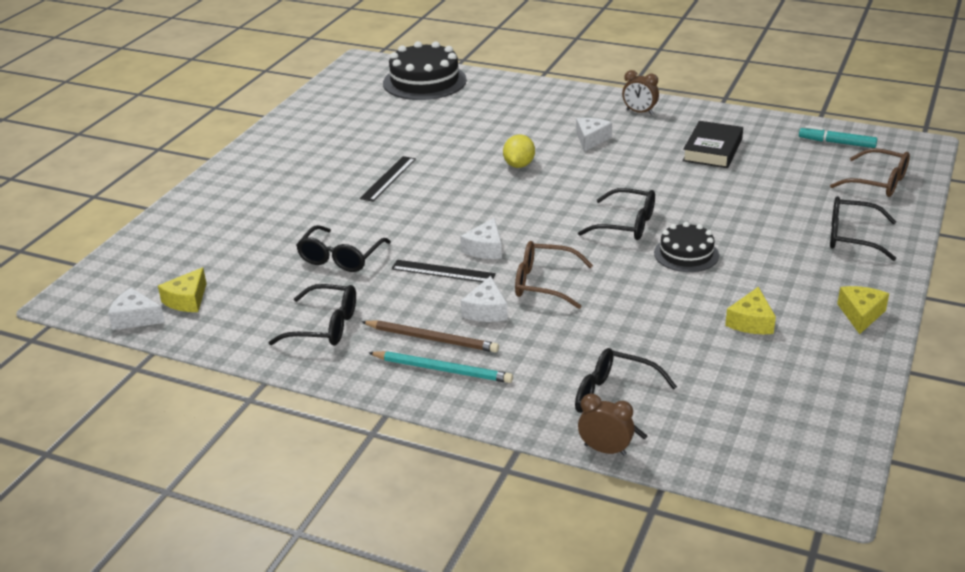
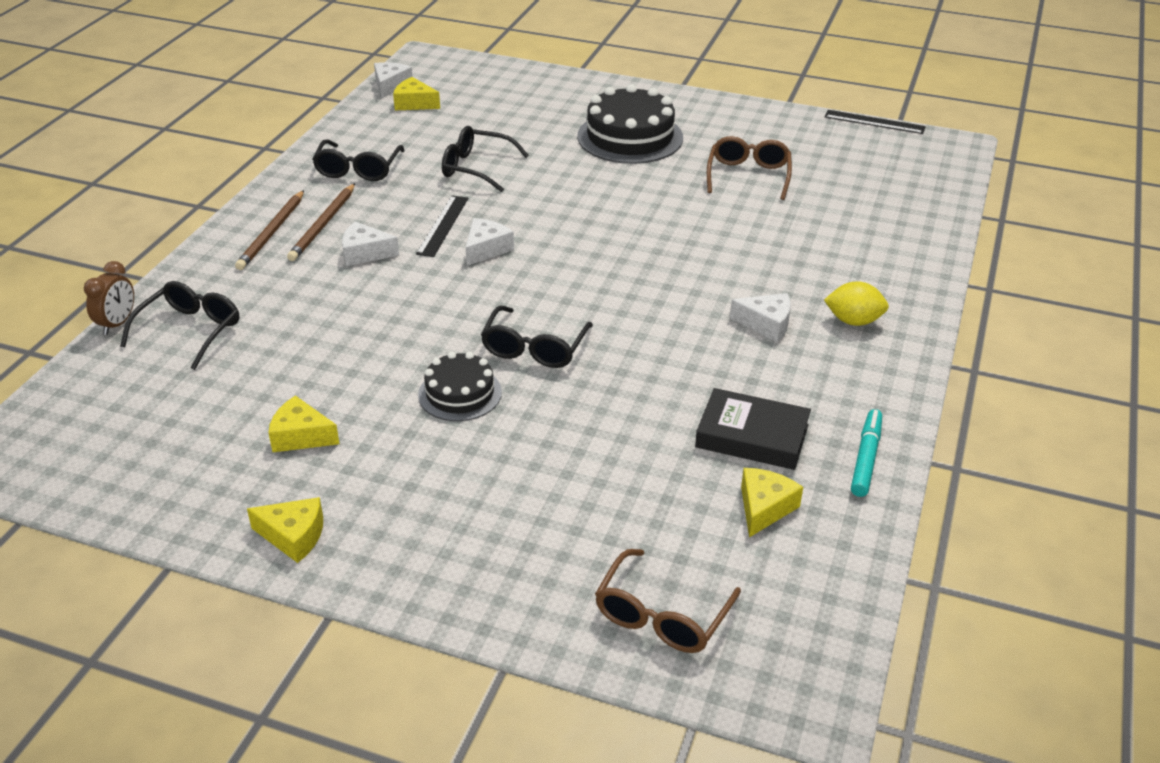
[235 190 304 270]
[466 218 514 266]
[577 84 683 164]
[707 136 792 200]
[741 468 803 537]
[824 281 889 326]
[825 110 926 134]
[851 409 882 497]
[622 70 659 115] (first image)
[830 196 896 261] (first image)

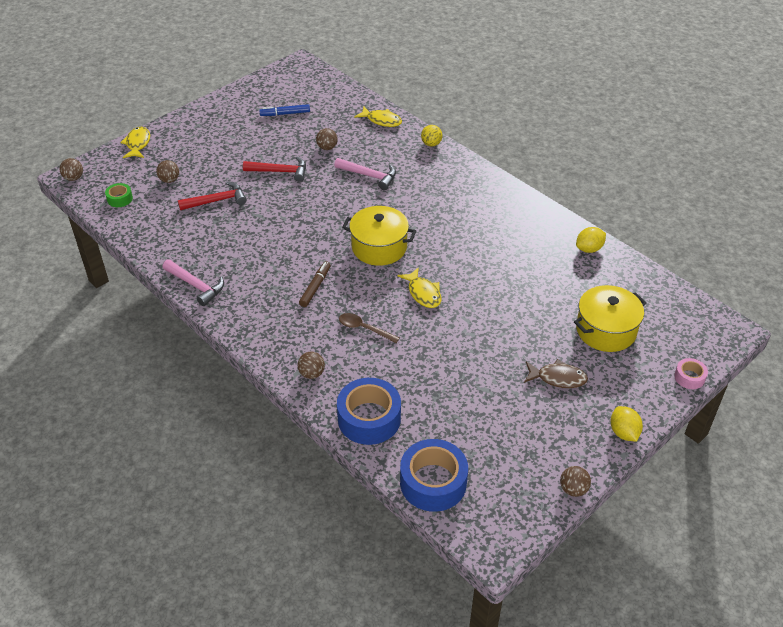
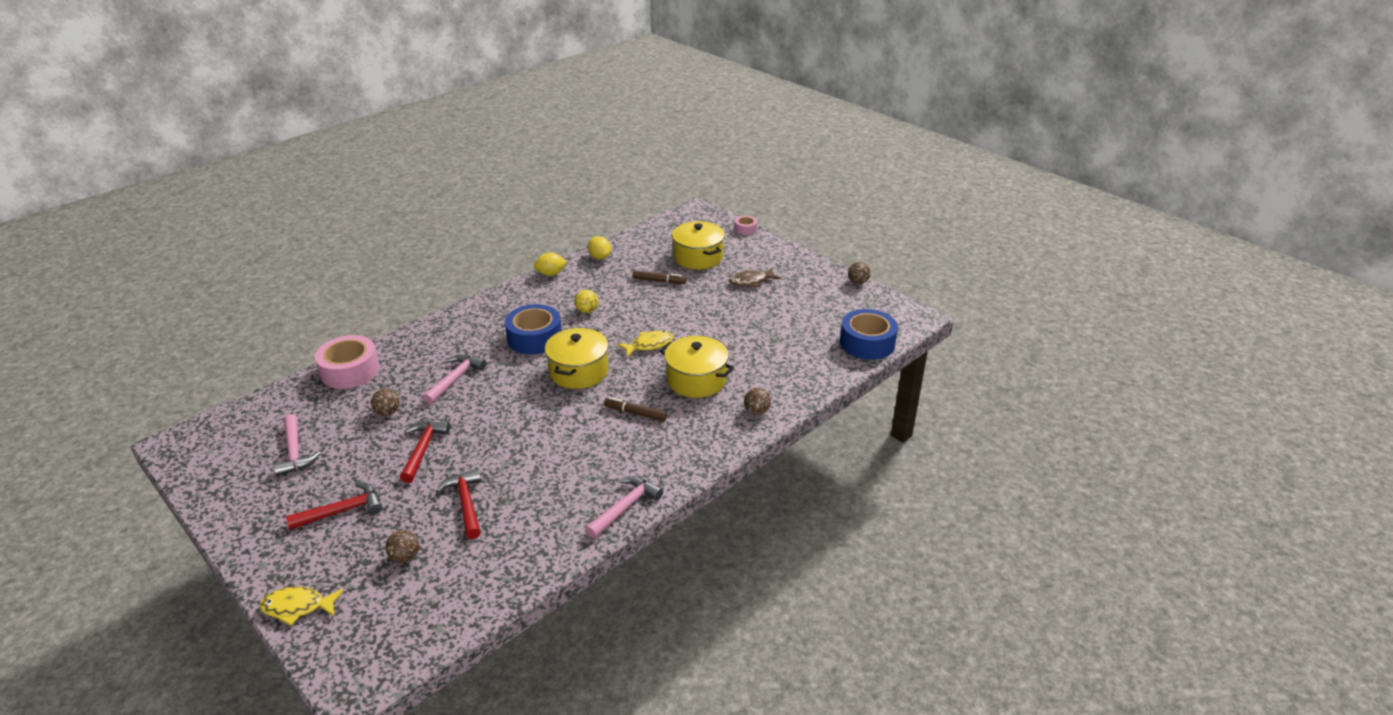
[273 414 321 476]
[286 482 382 530]
[315 335 380 389]
[505 304 562 354]
[534 252 567 276]
[575 290 598 313]
[632 270 686 284]
[660 336 734 398]
[729 268 781 287]
[60 158 83 181] (first image)
[105 183 133 207] (first image)

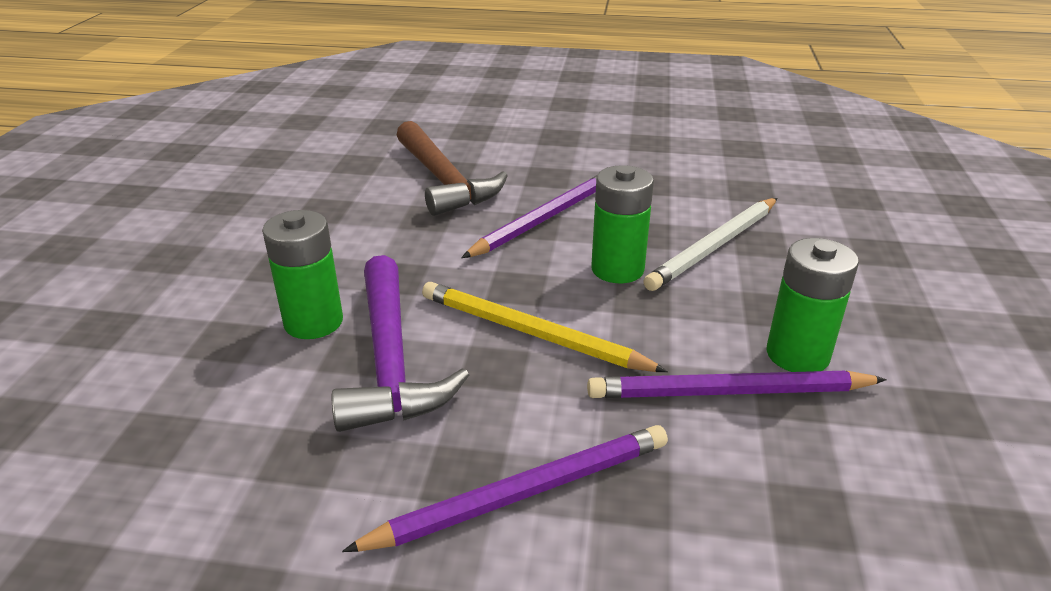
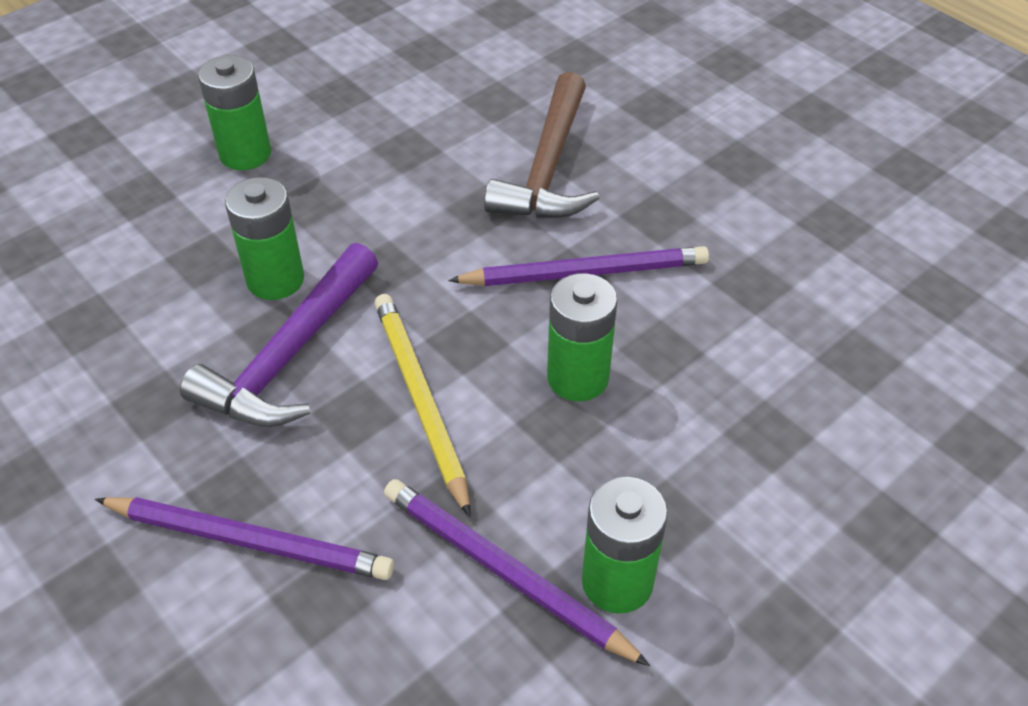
[198 55 271 170]
[643 198 777 291] (first image)

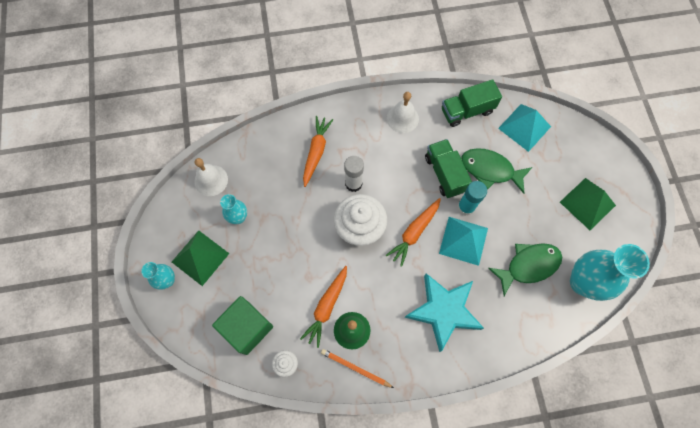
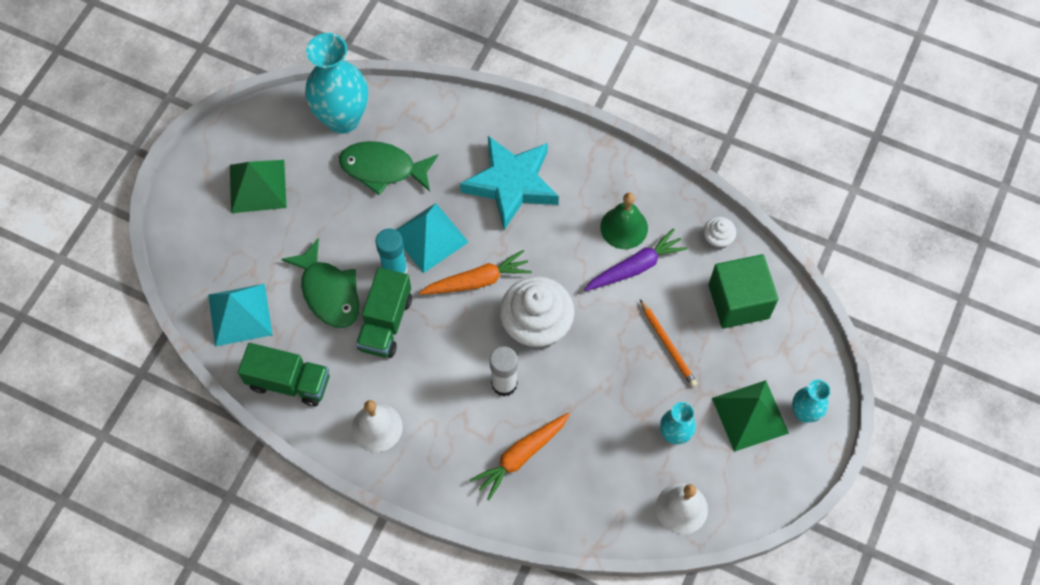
[584 228 688 291]
[640 300 697 387]

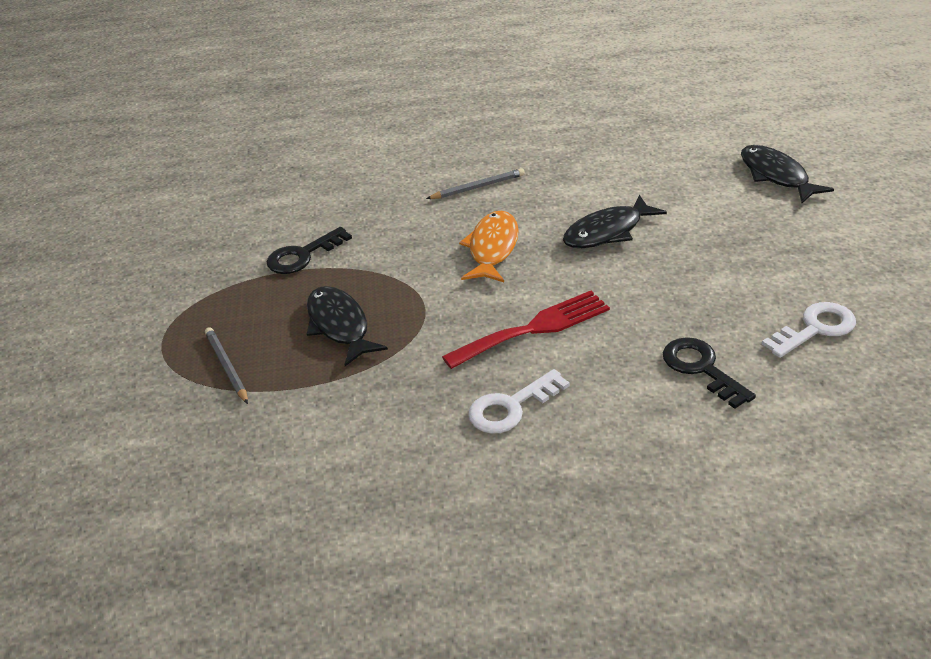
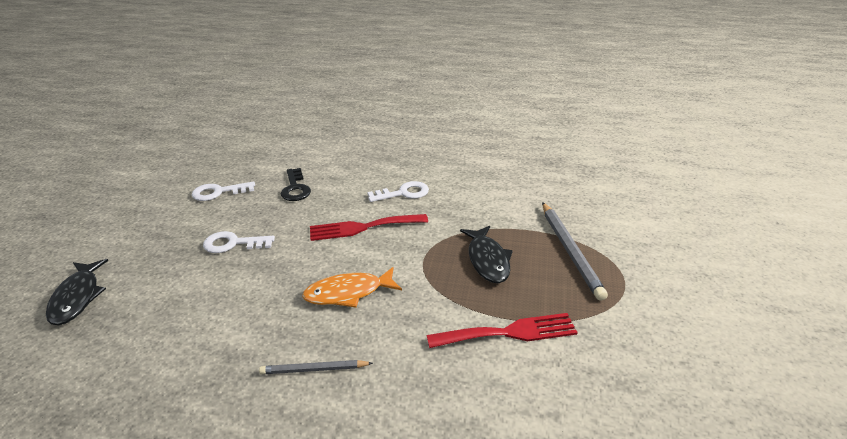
[203 231 275 253]
[302 267 402 308]
[427 313 578 348]
[542 202 608 301]
[563 195 667 248] (first image)

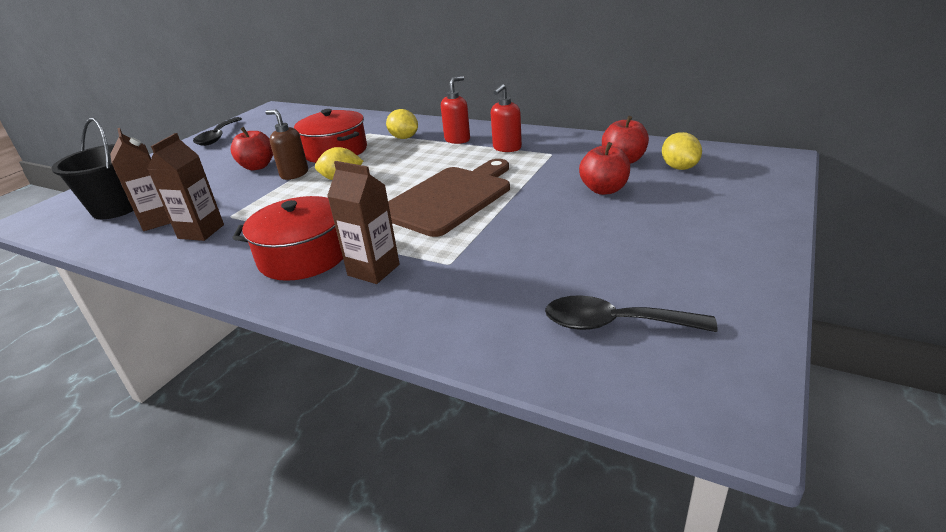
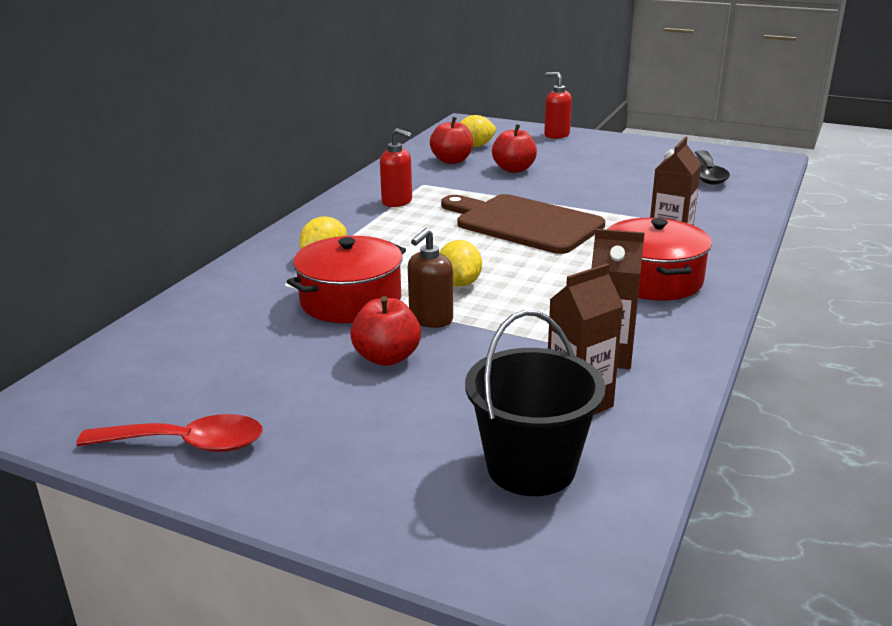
[76 414 263 452]
[544 72 572 139]

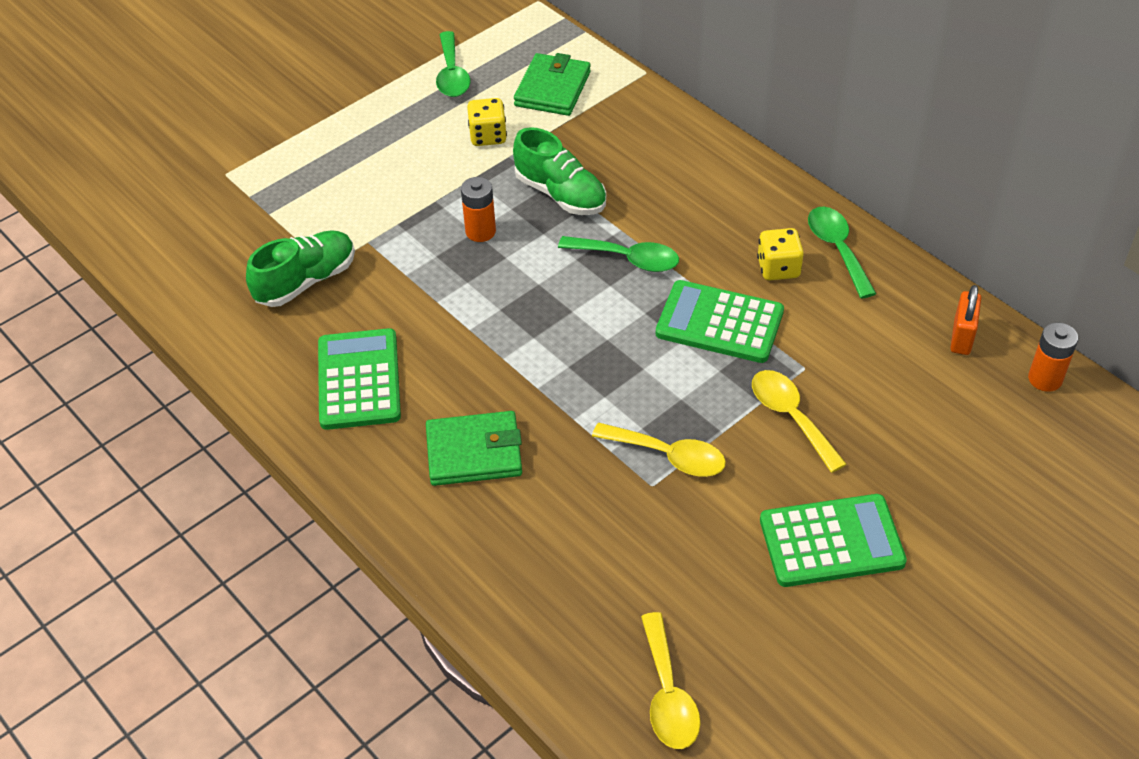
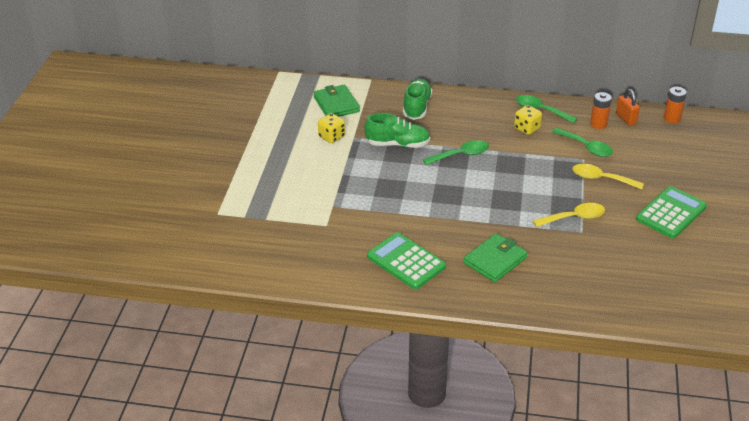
[403 79 432 120]
[552 128 613 157]
[590 92 612 129]
[641 612 701 749] (first image)
[656 280 784 363] (first image)

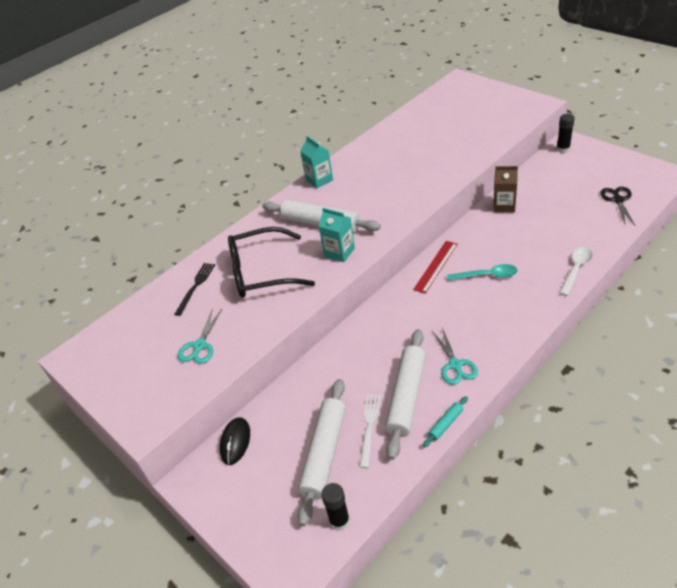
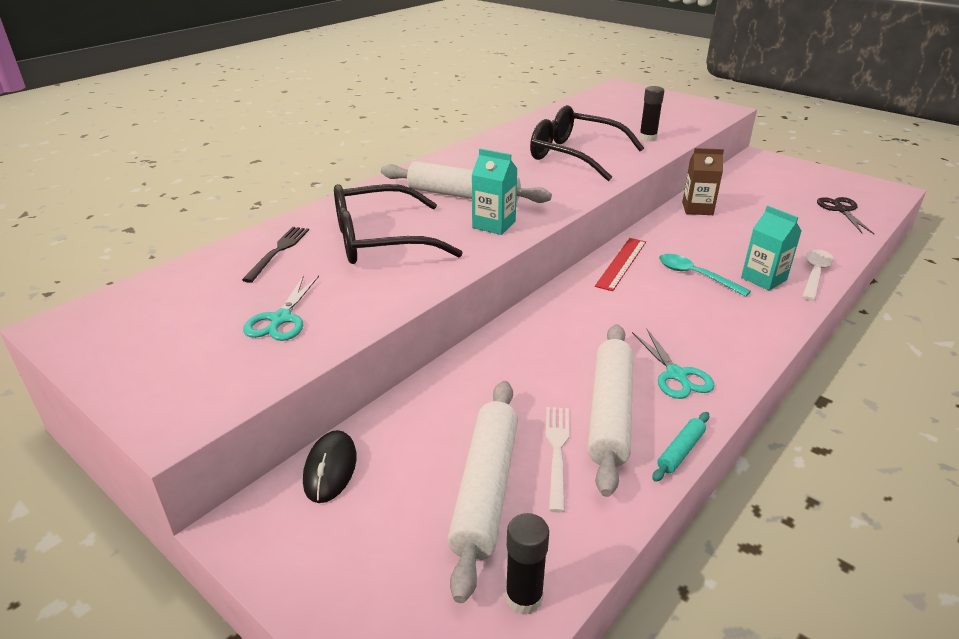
[530 105 644 181]
[639 86 664 142]
[659 254 751 297]
[741 206 801 291]

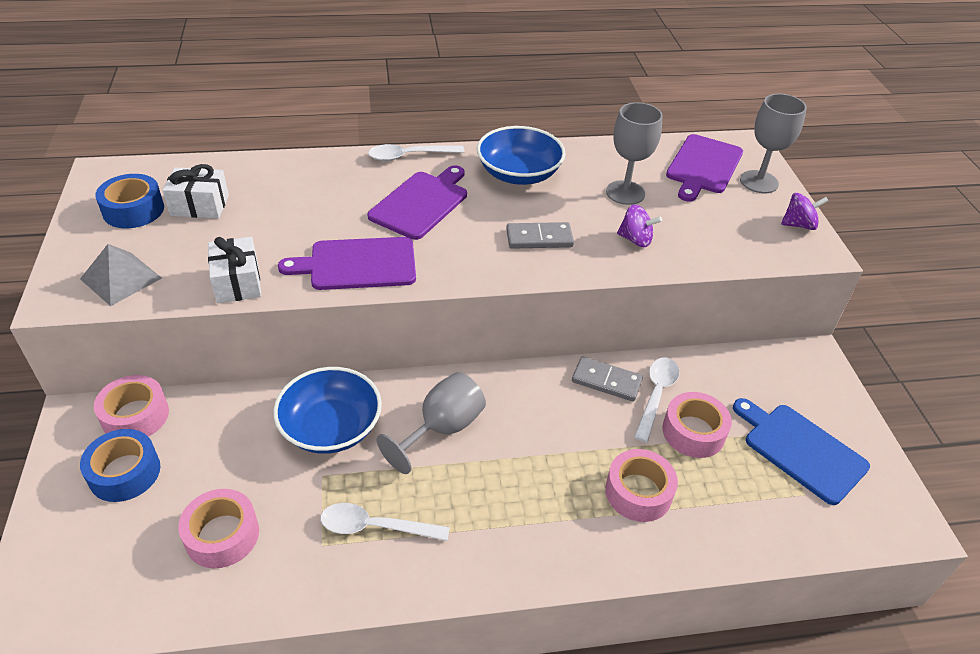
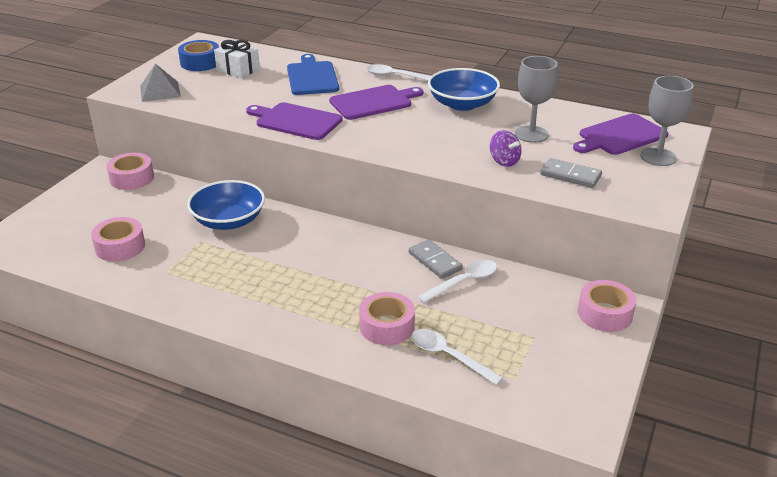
[287 54 339 95]
[411 329 503 385]
[540 158 602 188]
[578 280 636 332]
[80 429 160 502] (first image)
[208 237 261 303] (first image)
[377 372 486 474] (first image)
[781 193 829 230] (first image)

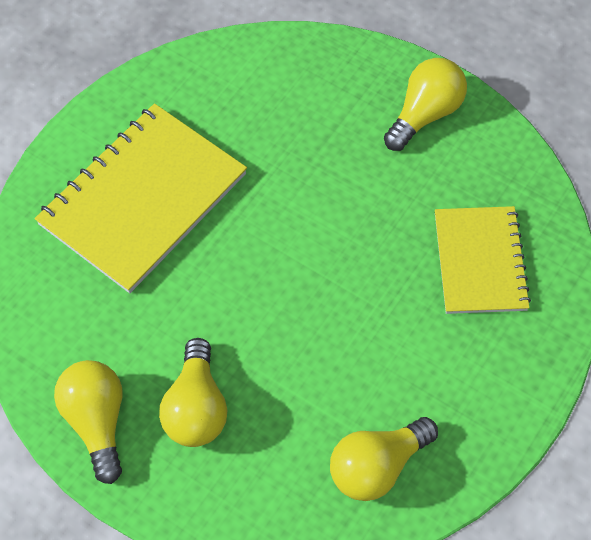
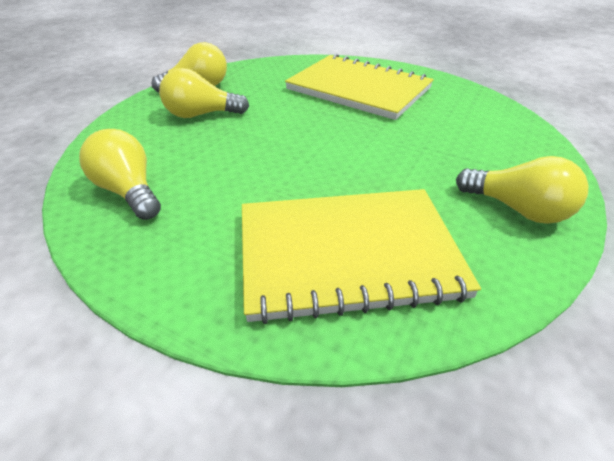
[242 189 481 324]

